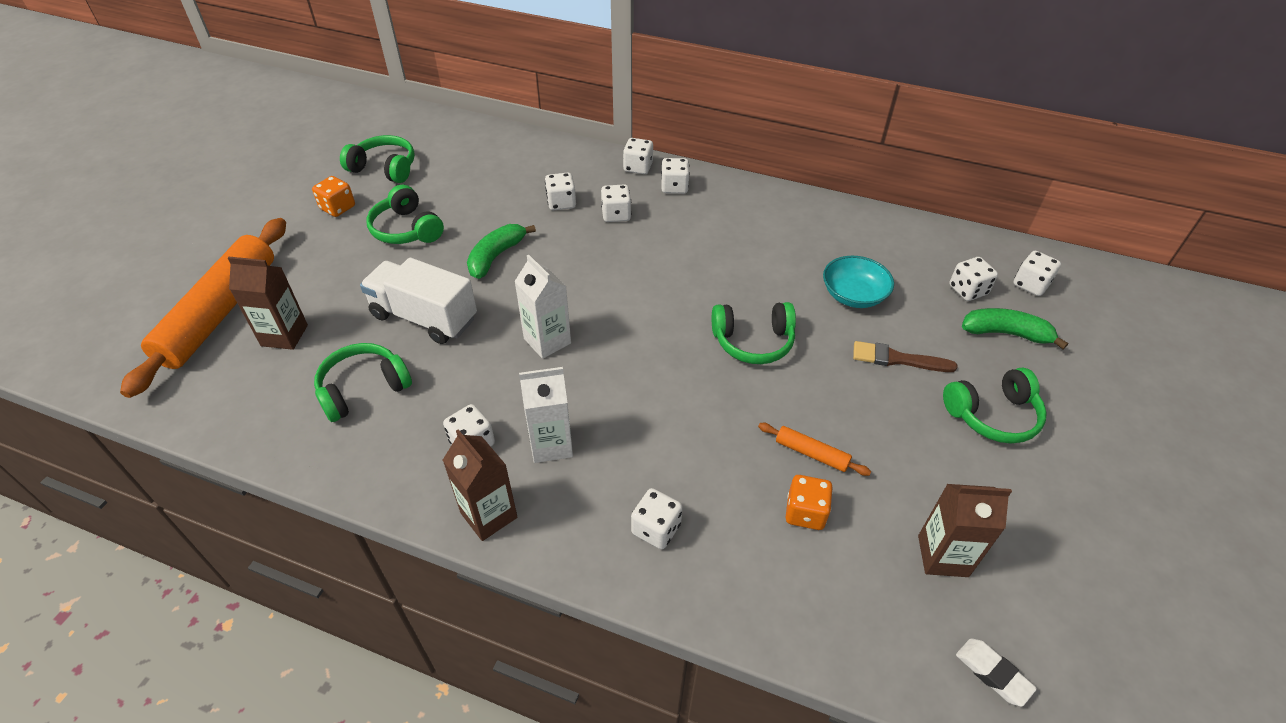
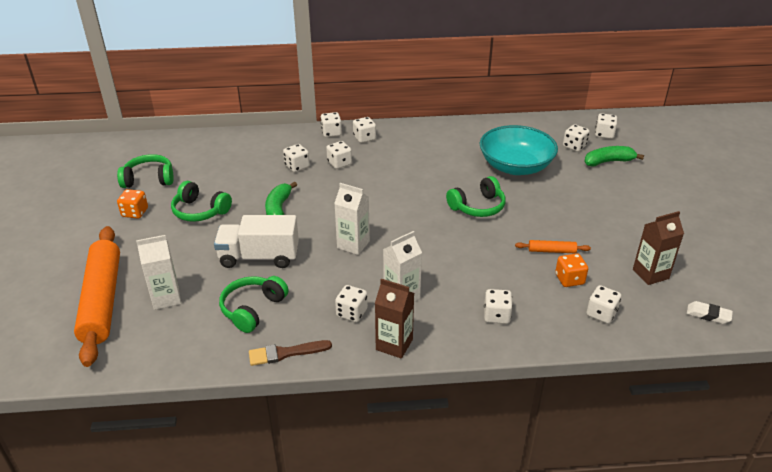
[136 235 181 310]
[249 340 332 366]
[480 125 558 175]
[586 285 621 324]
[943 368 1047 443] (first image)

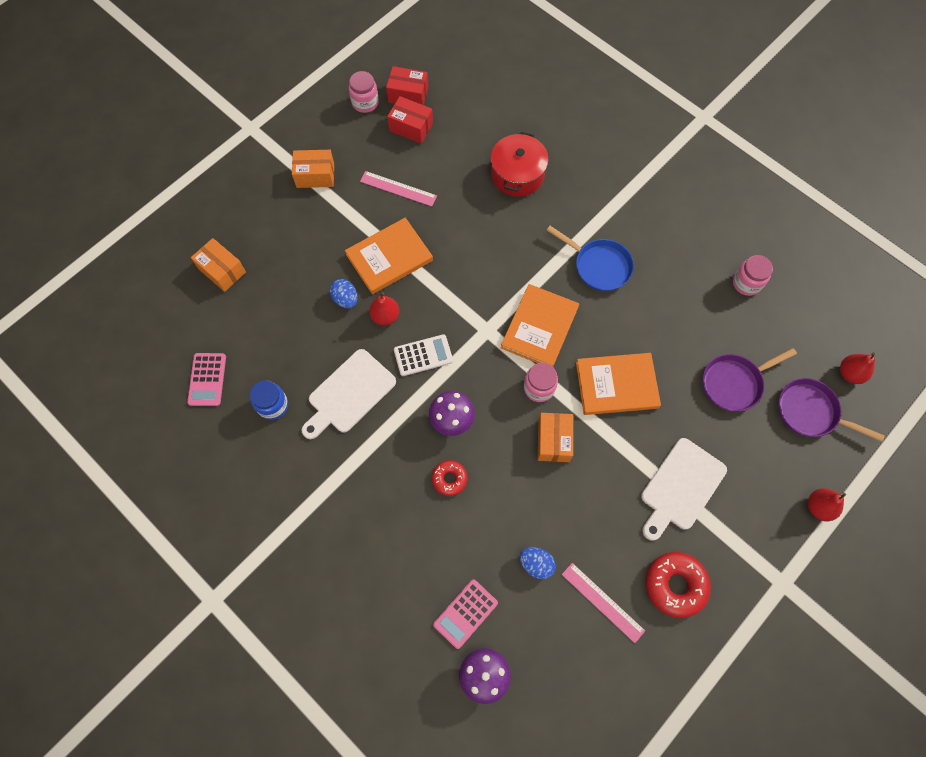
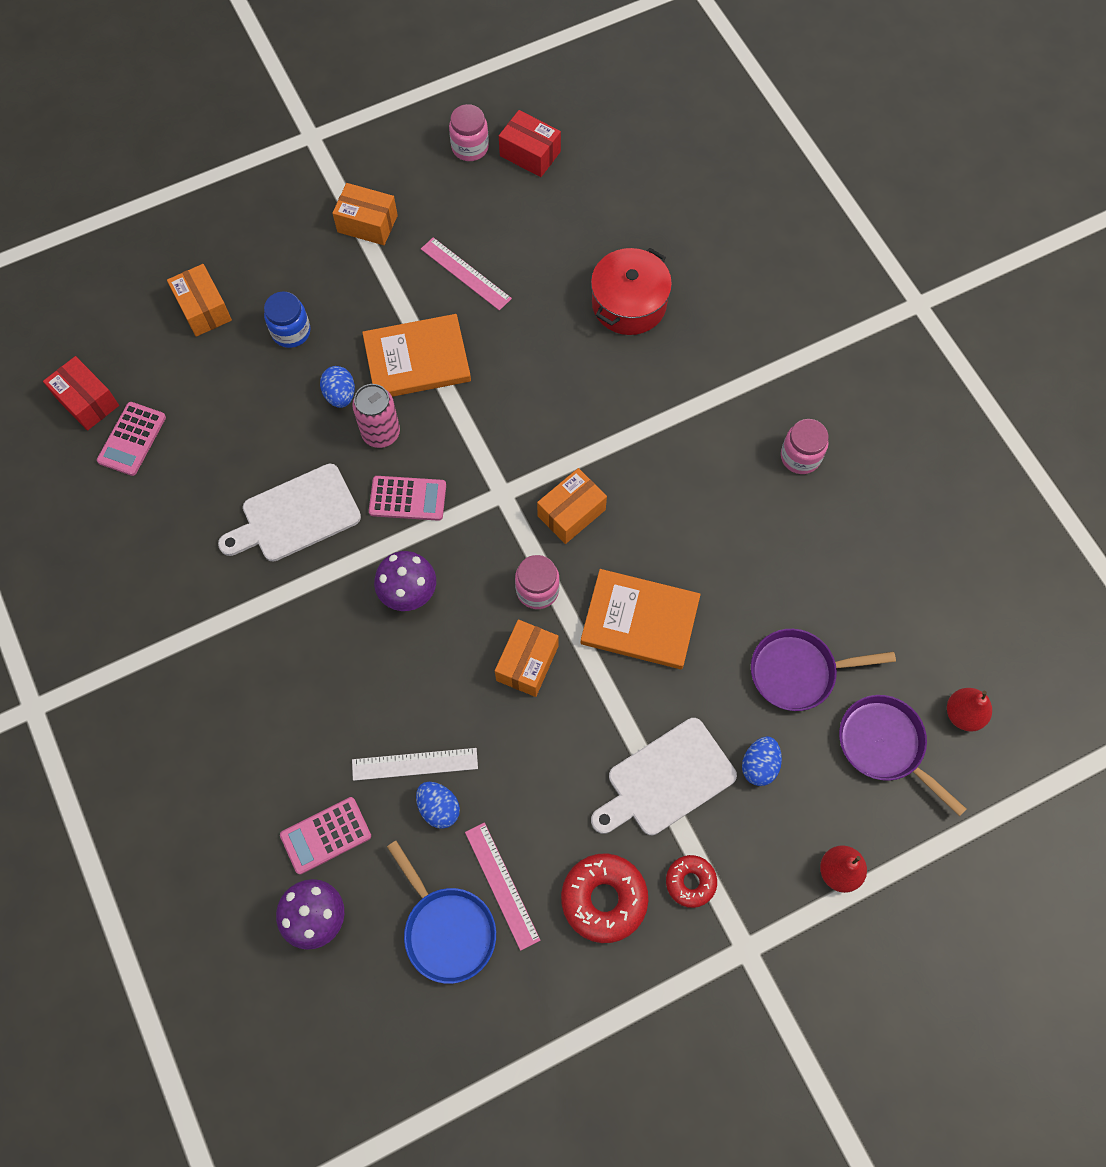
[43 356 119 431]
[264 292 311 348]
[352 384 400 448]
[352 748 478 781]
[369 476 446 521]
[387 841 496 984]
[537 468 607 544]
[666 855 717 908]
[742 736 782 786]
[781 419 829 474]

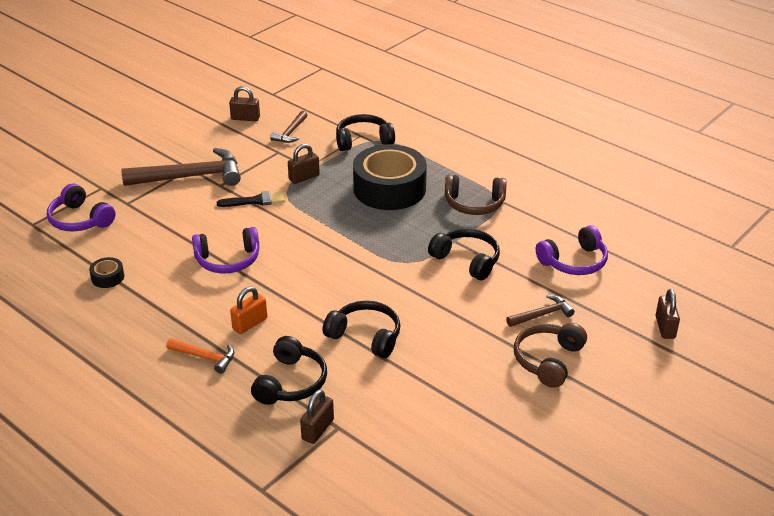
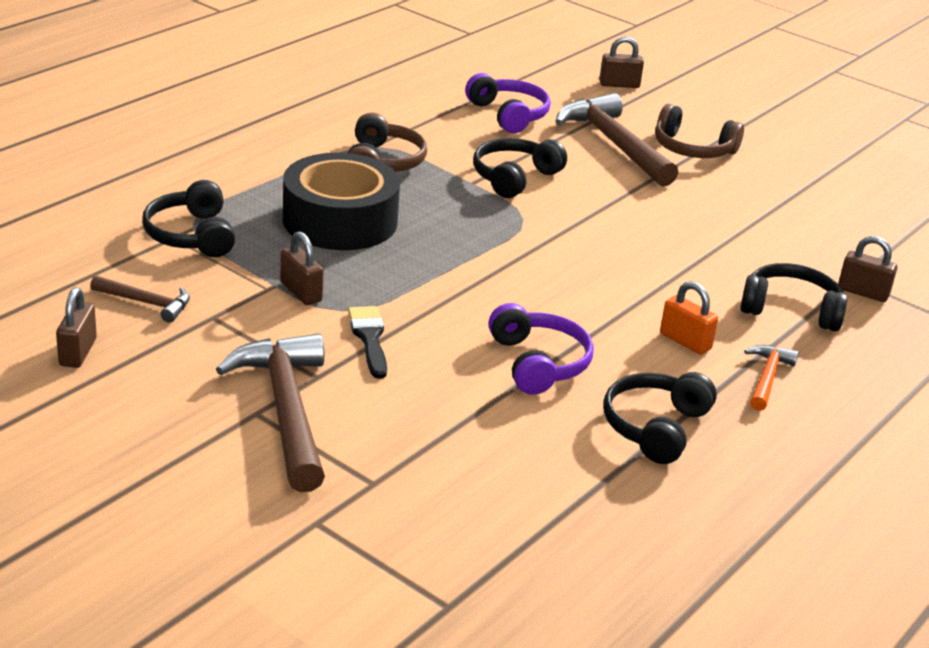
[555 93 678 187]
[604 372 717 464]
[47 183 116 232] (first image)
[89 257 124 288] (first image)

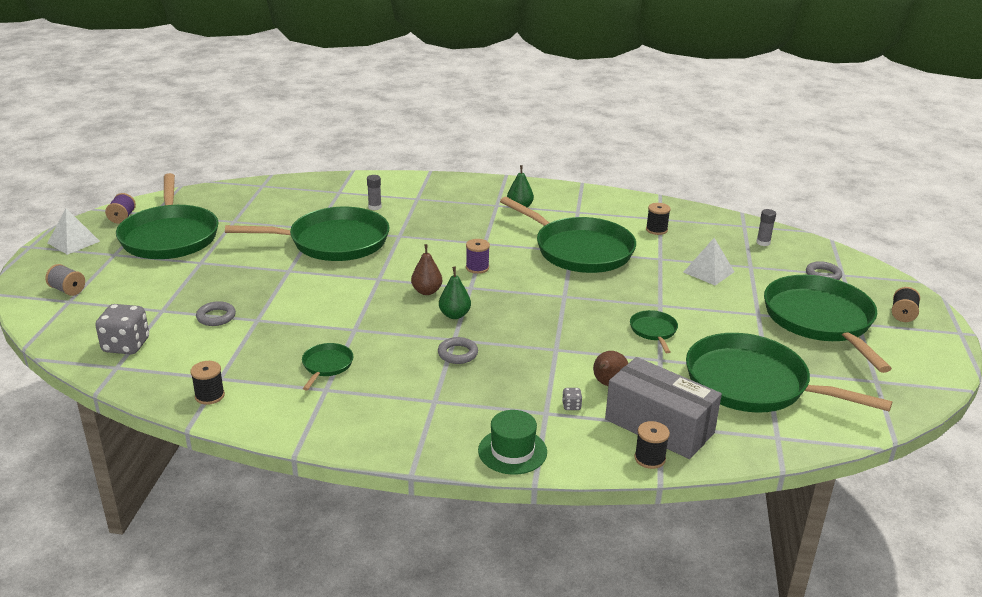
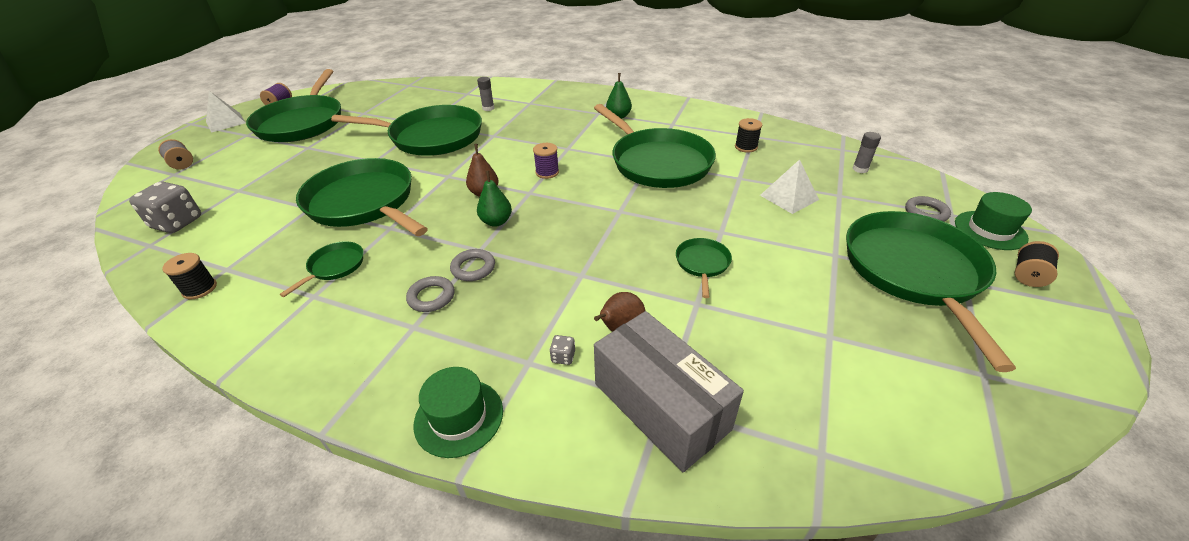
[296 158 428 236]
[406 276 455 312]
[955 192 1032 250]
[634 421 670 469] (first image)

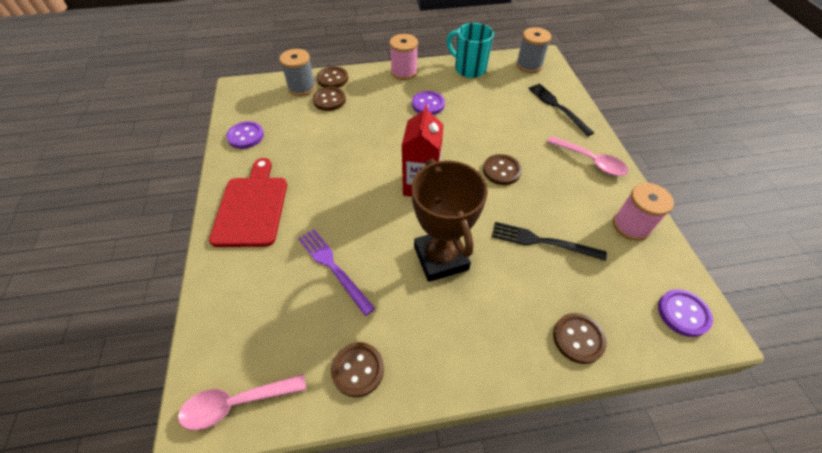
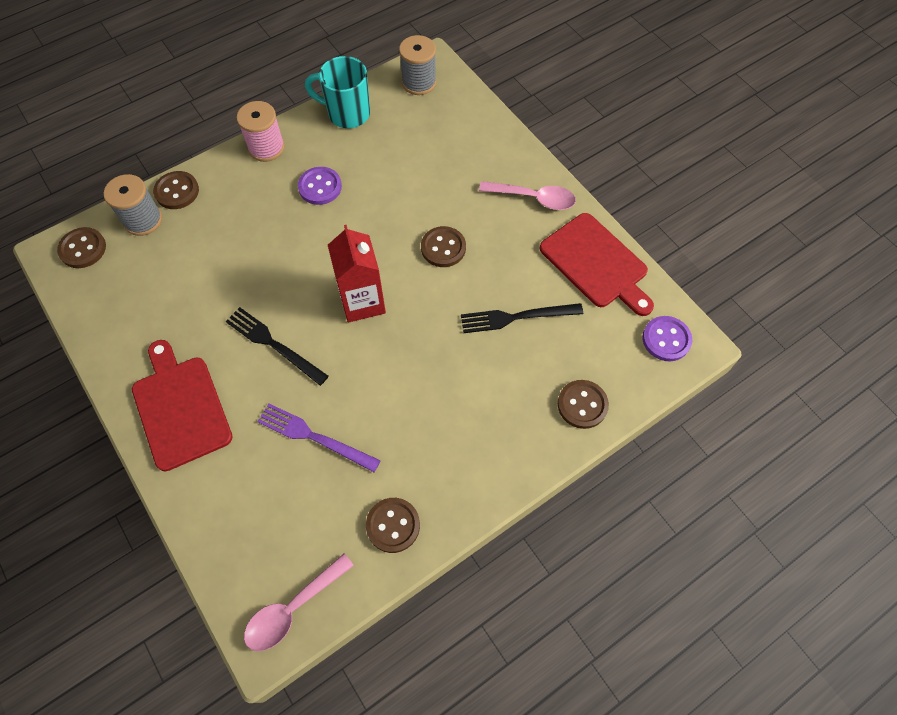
[57 227 106 268]
[225 307 329 386]
[540 213 654 316]
[226 121 264 149] (first image)
[411 159 488 282] (first image)

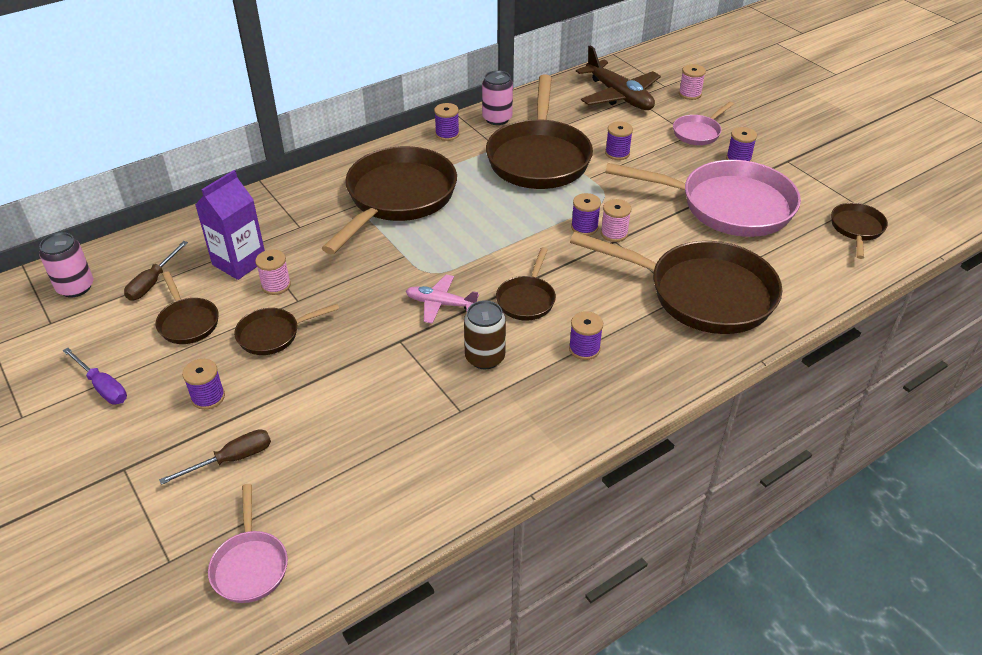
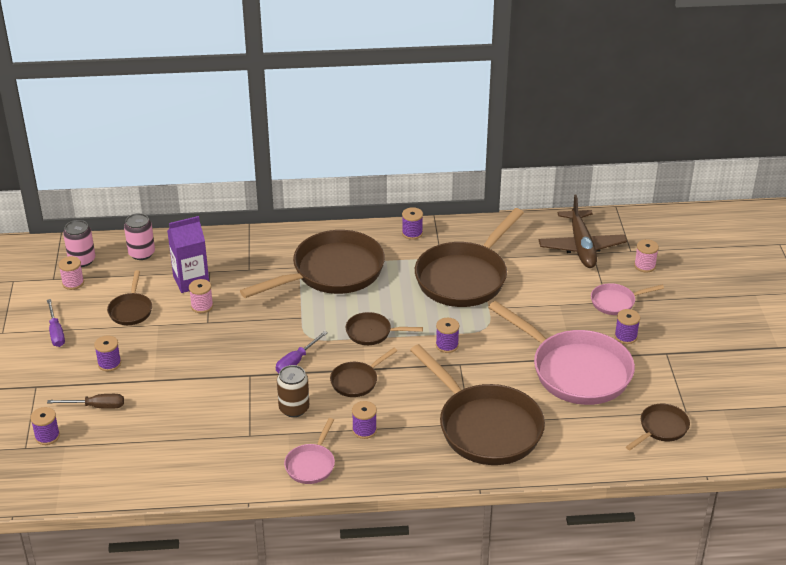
[30 407 60 445]
[58 256 84 290]
[124 213 155 260]
[276 331 328 373]
[284 418 335 484]
[346 312 423 345]
[124 241 188 301] (first image)

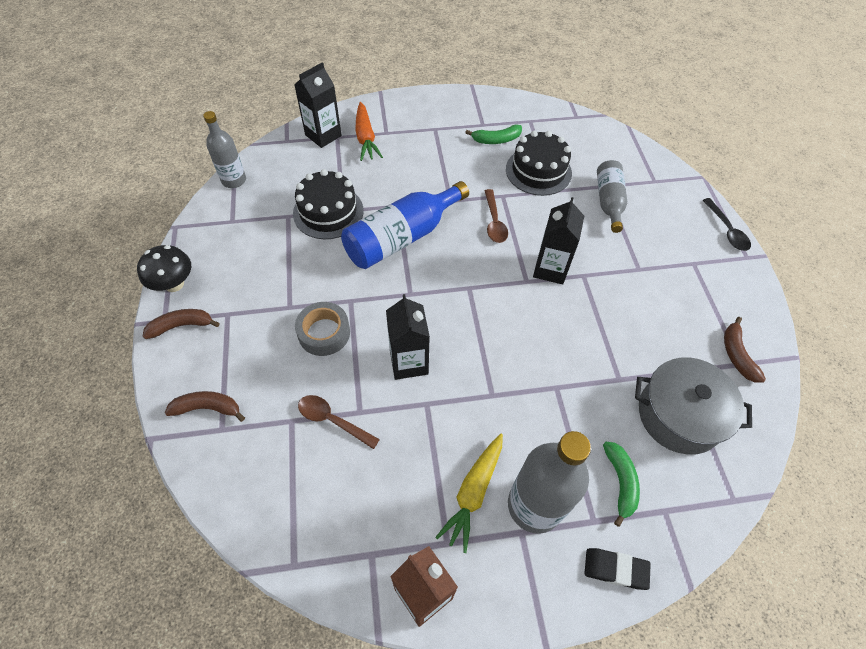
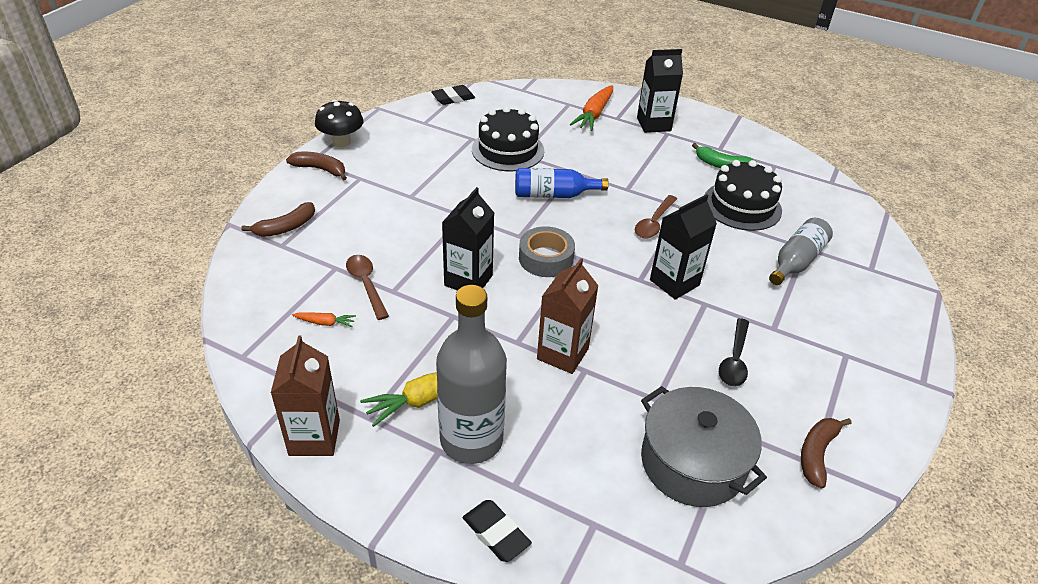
[241 202 315 237]
[292 312 356 327]
[431 85 475 105]
[515 168 609 198]
[519 226 575 277]
[537 258 598 374]
[637 49 683 133]
[719 318 749 387]
[603 442 640 527] (first image)

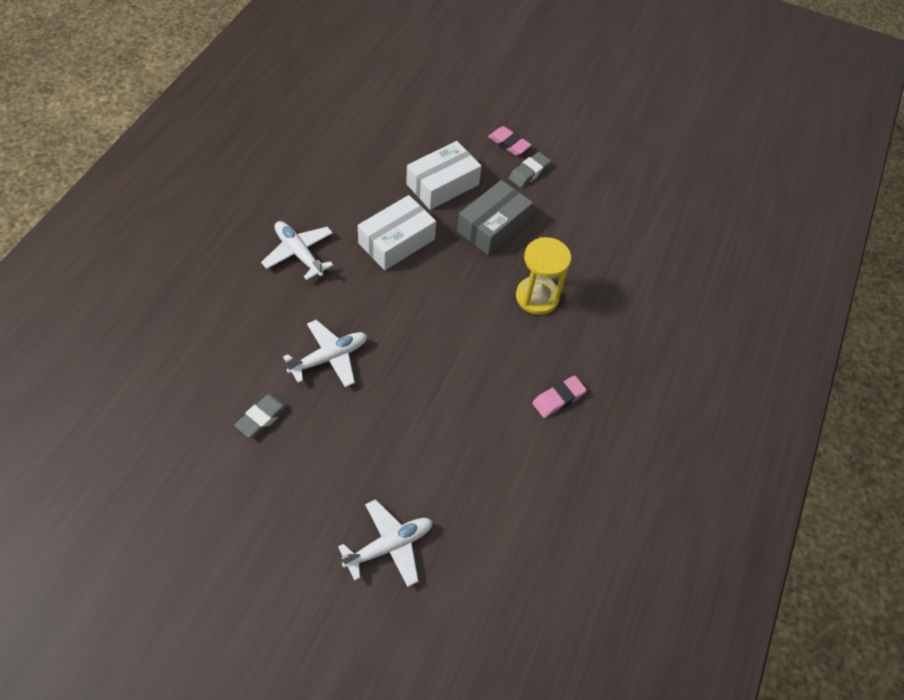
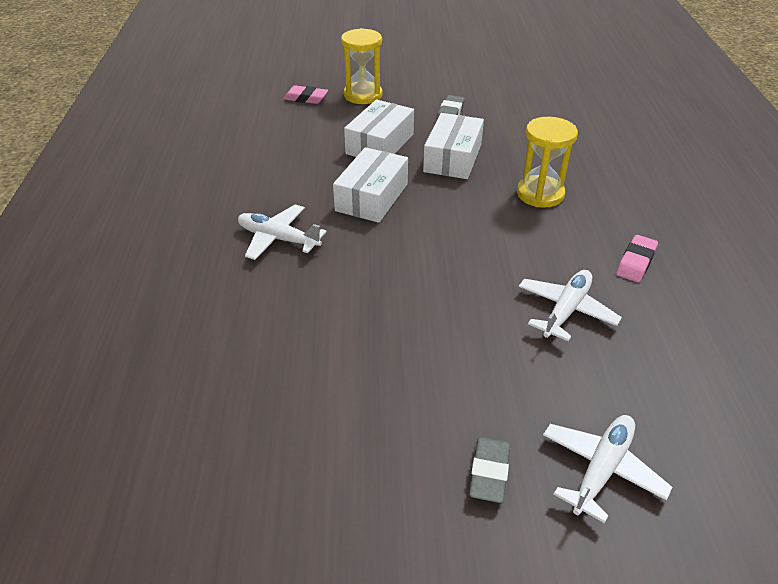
[283 85 328 104]
[341 28 383 104]
[423 113 484 179]
[469 437 510 503]
[519 270 622 341]

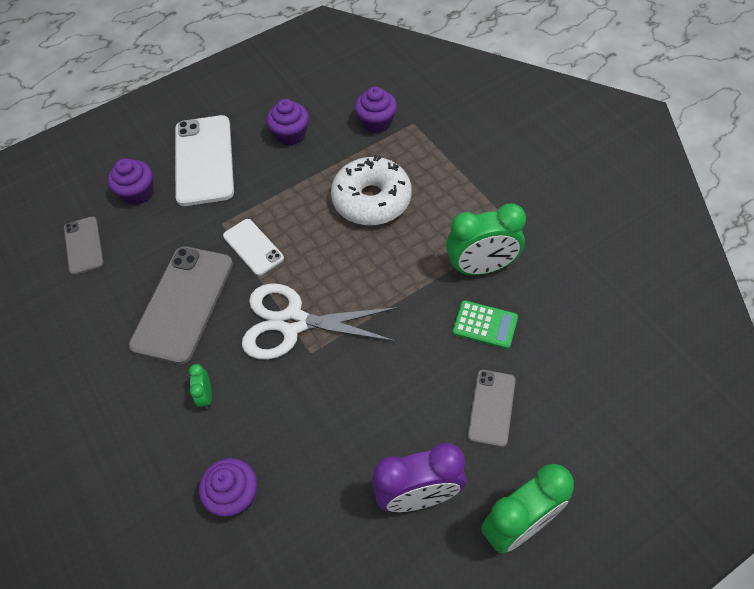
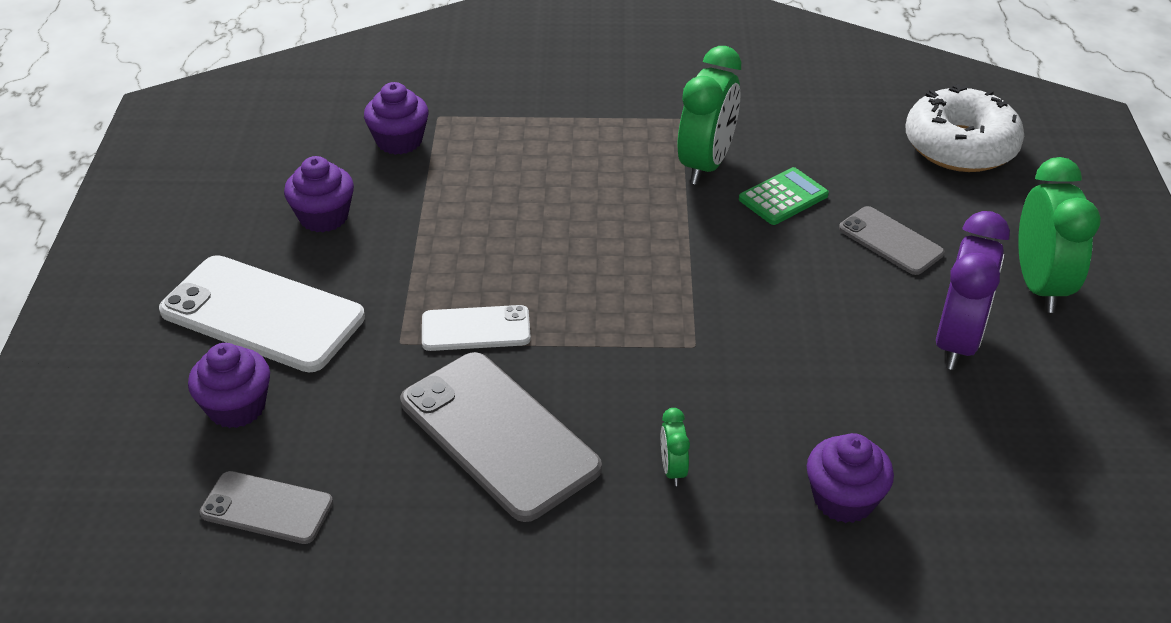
[661 408 690 486]
[906 84 1024 172]
[242 283 398 360] (first image)

